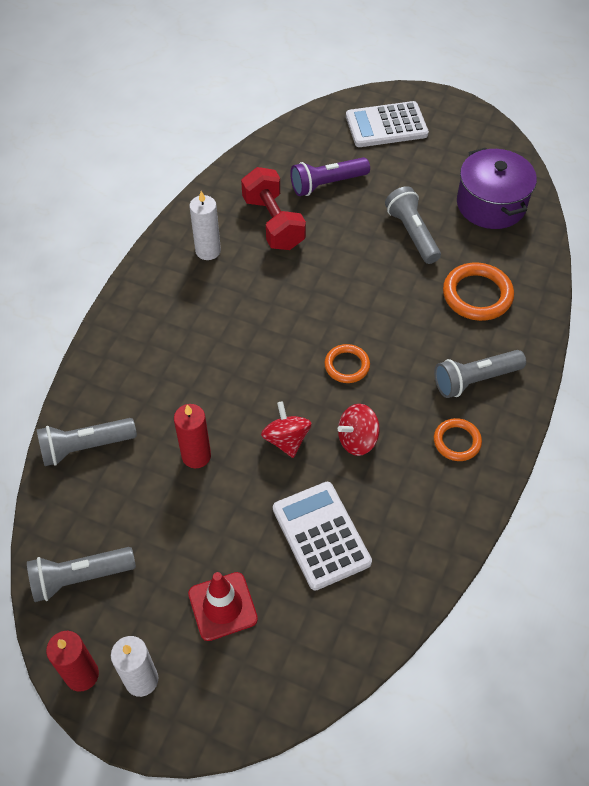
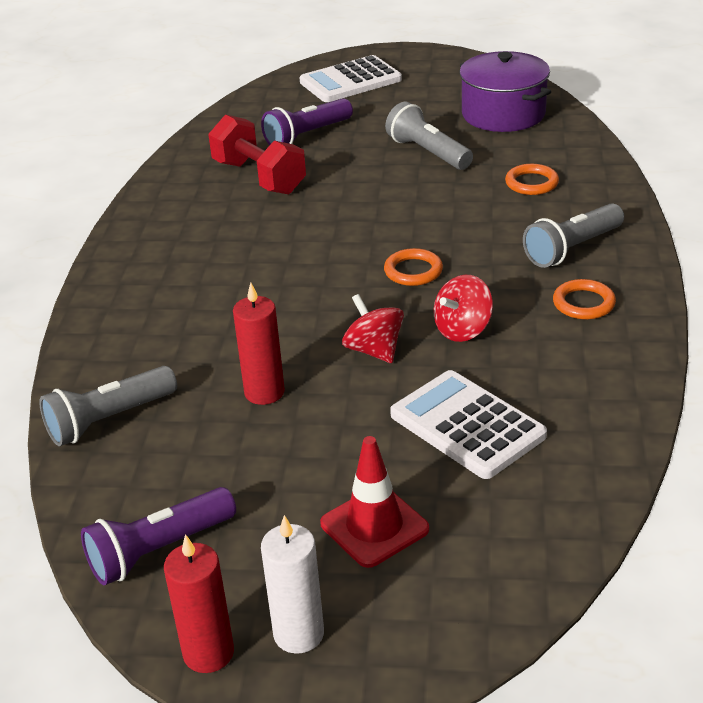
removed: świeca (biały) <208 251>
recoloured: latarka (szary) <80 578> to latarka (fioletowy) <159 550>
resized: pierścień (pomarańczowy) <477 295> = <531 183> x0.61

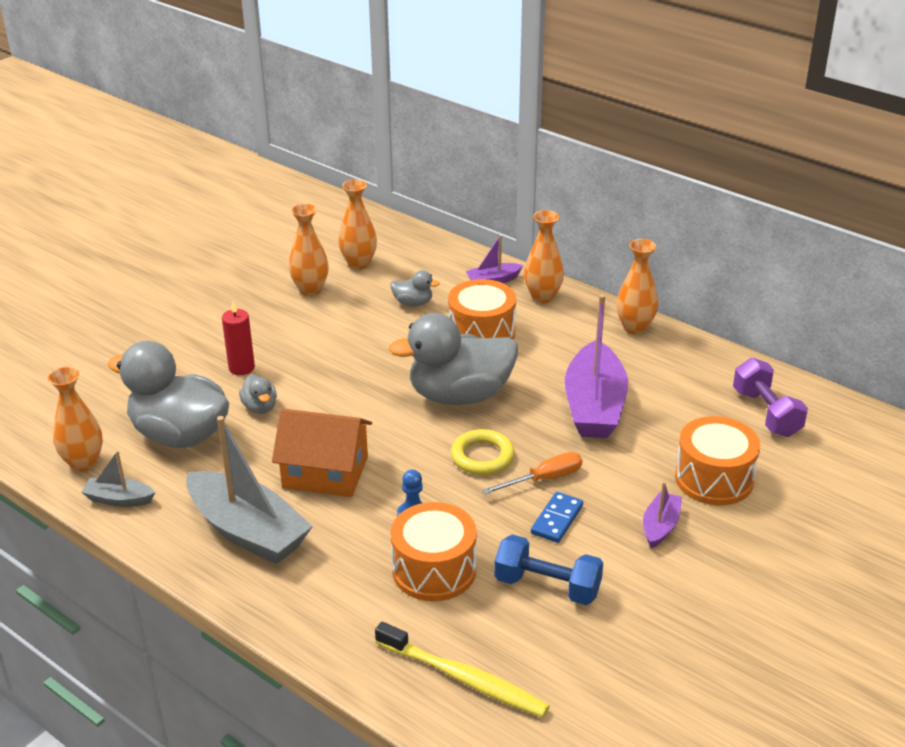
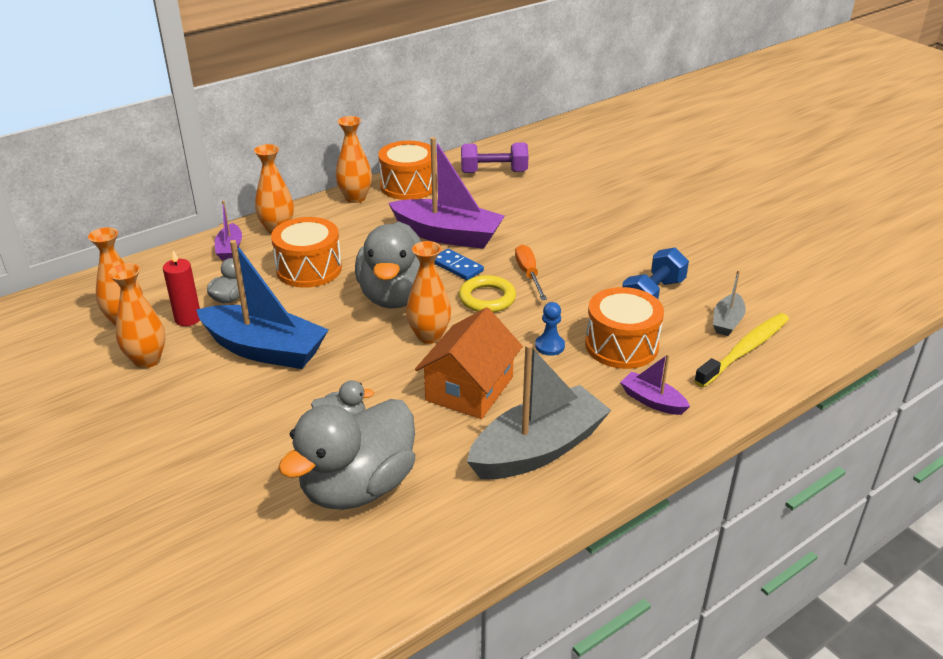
added: łódka (niebieski) <265 350>
moved: świeca (czerwony) <241 368> to <188 319>; wazon (pomarańczowy) <83 463> to <429 336>; bęben (pomarańczowy) <714 479> to <408 186>; łódka (szary) <119 499> to <727 322>; łódka (fioletowy) <660 526> to <652 401>; kostka domina (niebieski) <557 519> to <457 266>

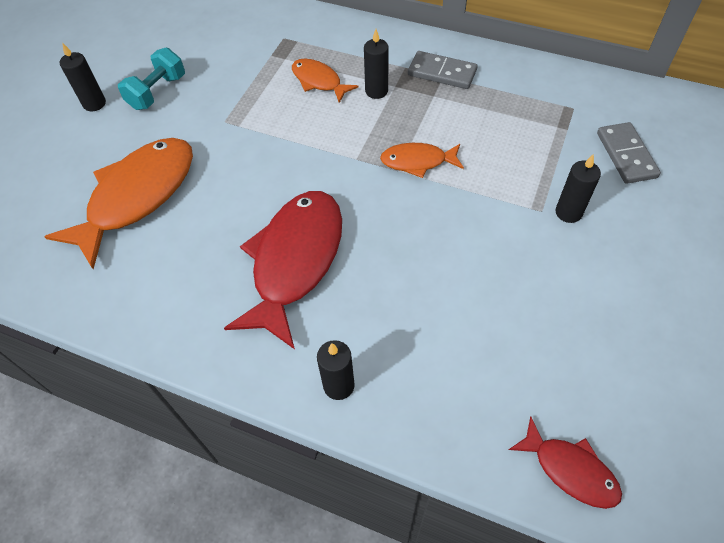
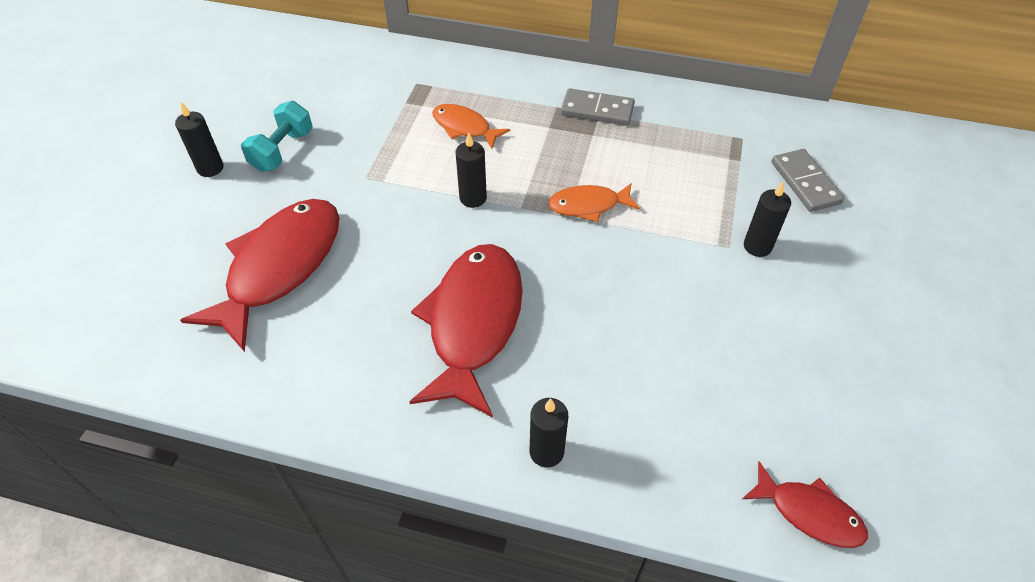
moved: świeca (czarny) <376 91> to <473 198>
recoloured: ryba (pomarańczowy) <137 197> to ryba (czerwony) <279 267>

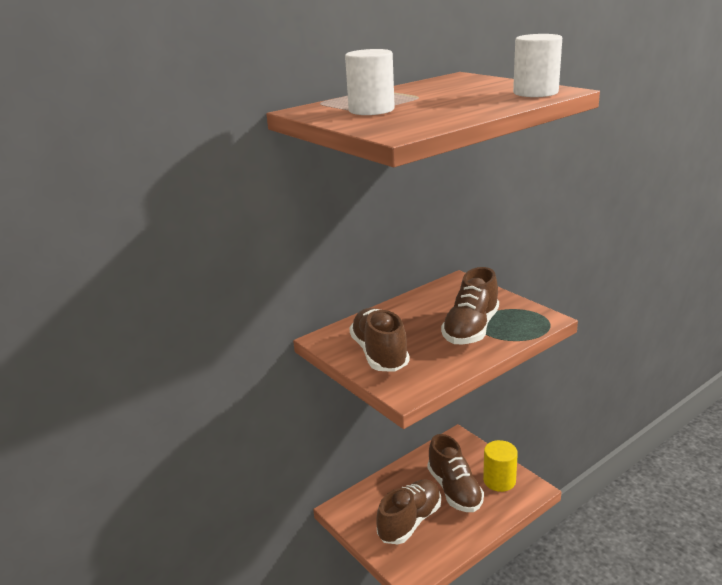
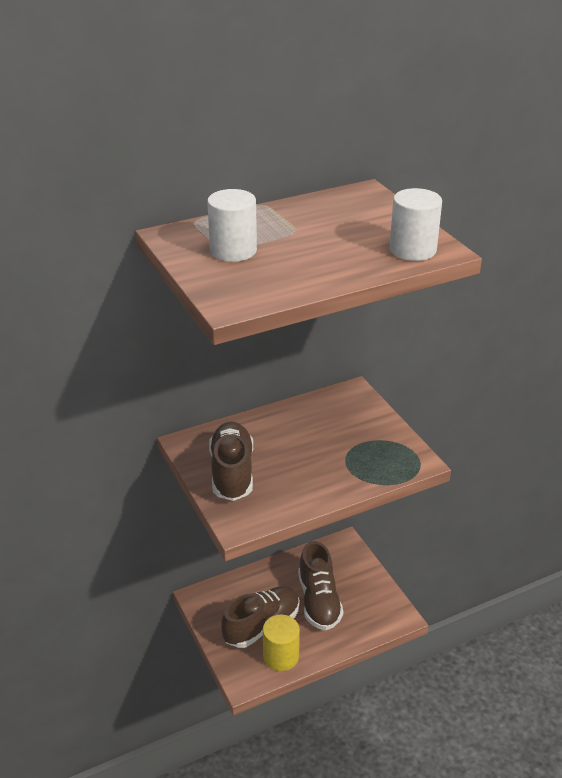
removed: but (brązowy) <471 329>
moved: walec (żółty) <499 480> to <281 656>

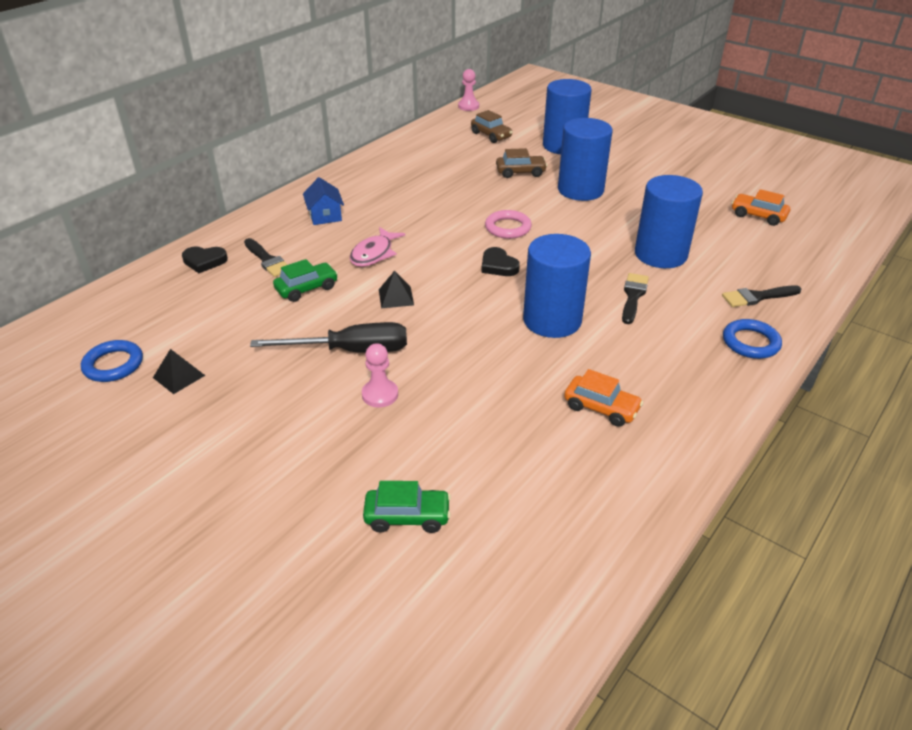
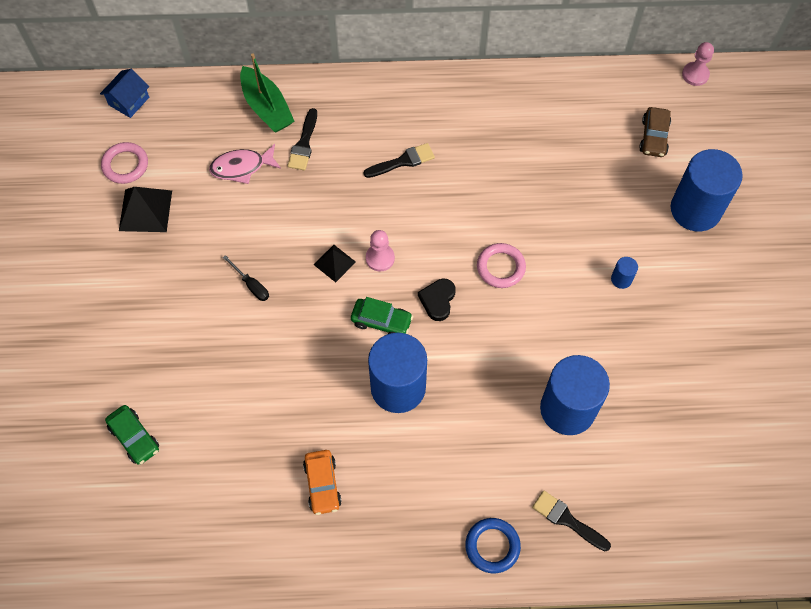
removed: samochód (brązowy) <520 172>; samochód (pomarańczowy) <758 216>
moved: domek (niebieski) <325 215> to <129 101>; ryba (różowy) <374 254> to <242 167>; samochód (zielony) <307 288> to <381 321>; pędzel (czarny) <633 296> to <403 161>; pionek (różowy) <380 394> to <380 258>
replaced: serce (czarny) <204 261> to łódka (zielony) <267 107>
recoloured: pierścień (niebieski) <113 365> to pierścień (różowy) <125 165>
resized: walec (niebieski) <580 190> = <621 279> x0.40; śrubokręt (czarny) <351 351> = <251 285> x0.49; piramida (czarny) <179 376> = <145 210> x1.61

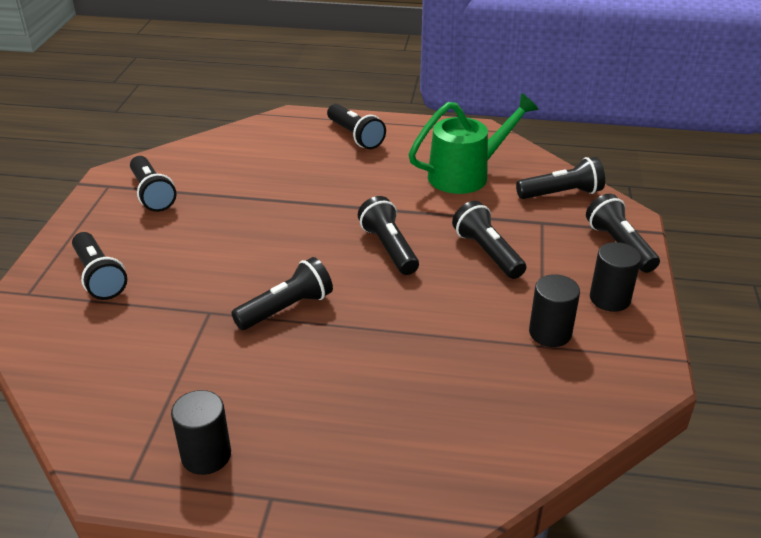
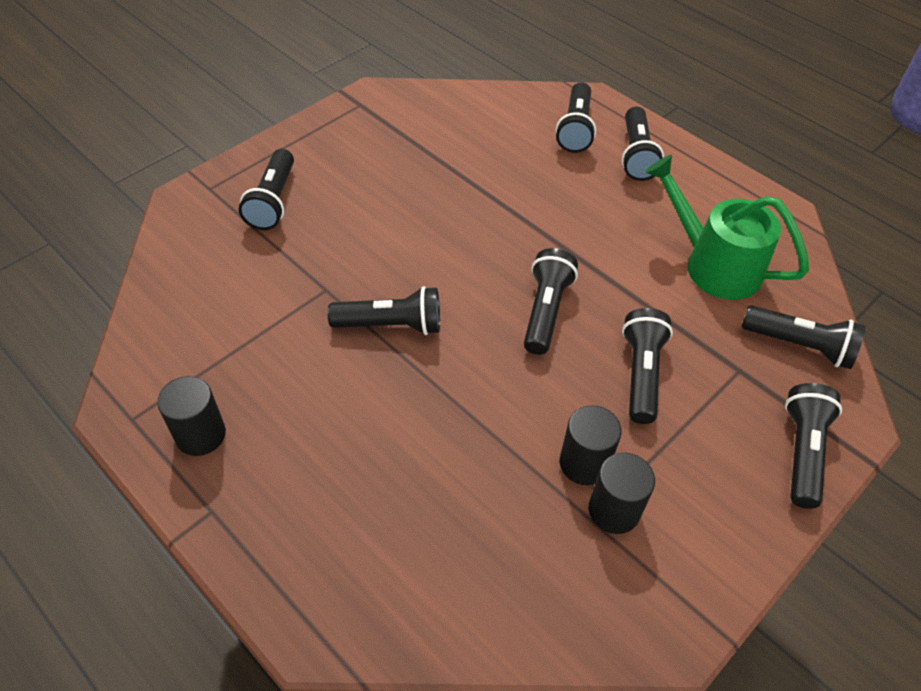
moved: latarka (czarny) <152 194> to <575 129>; walec (czarny) <610 299> to <584 463>
turned: konewka (zielony) <467 174> = <712 264> 150 degrees counterclockwise

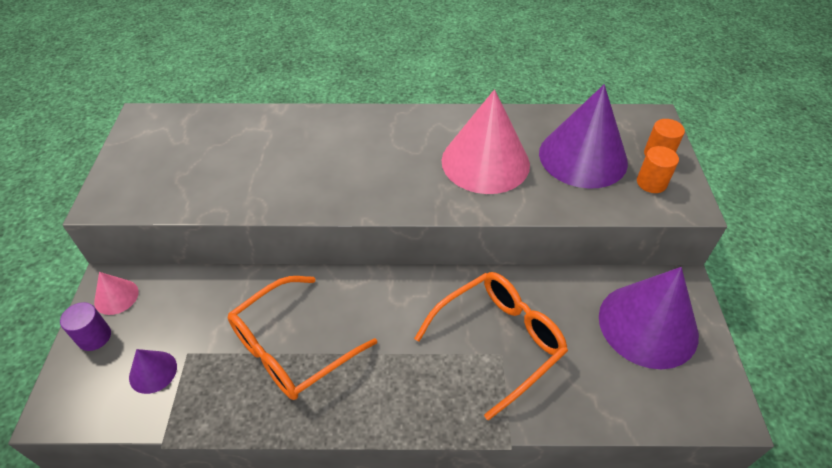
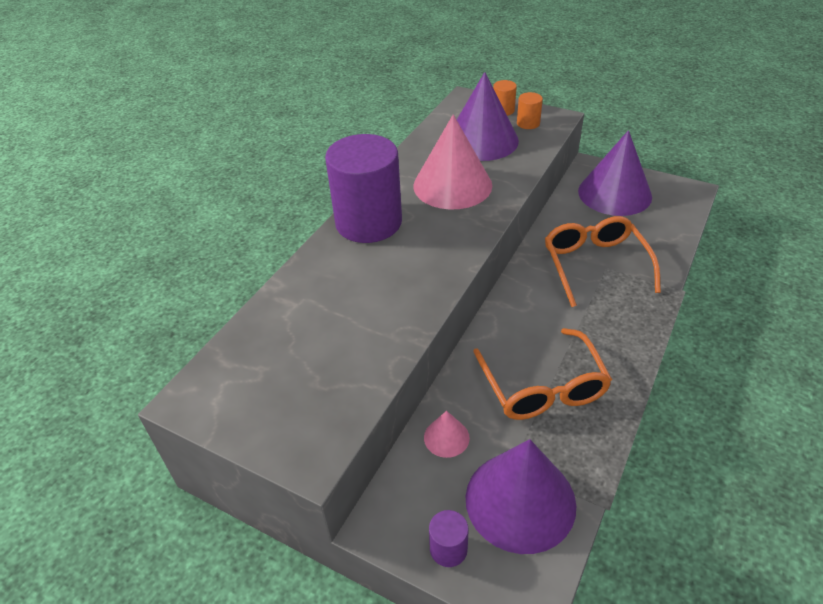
added: walec (fioletowy) <368 222>
moved: stożek (różowy) <116 296> to <446 437>
resized: stożek (fioletowy) <153 372> = <520 500> x2.22

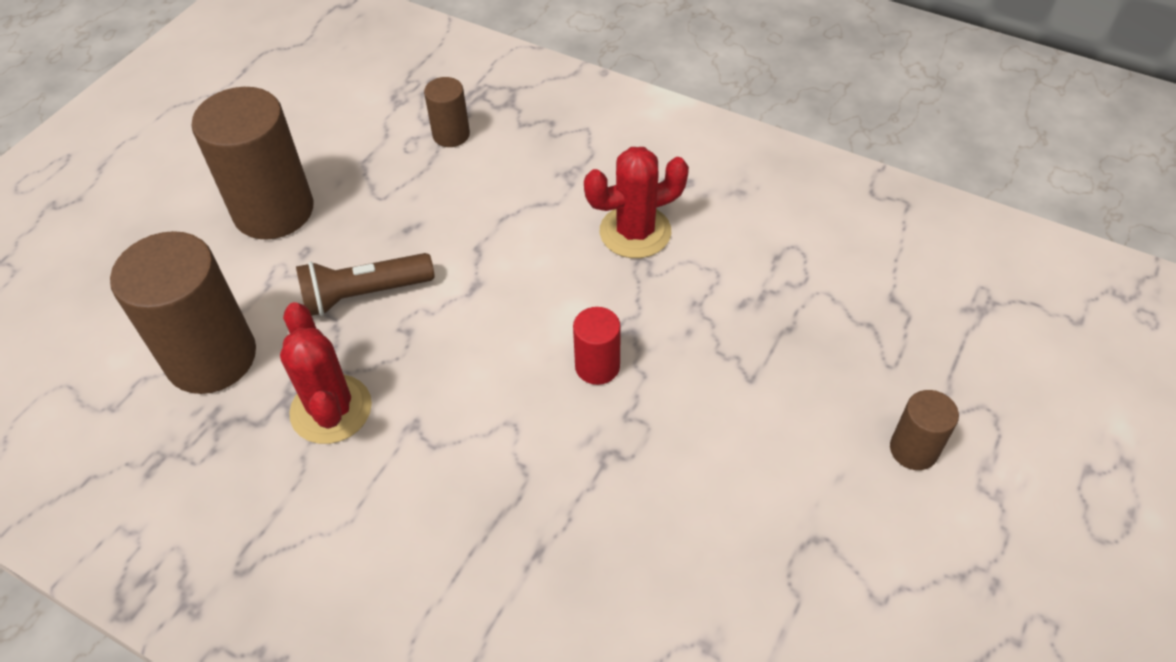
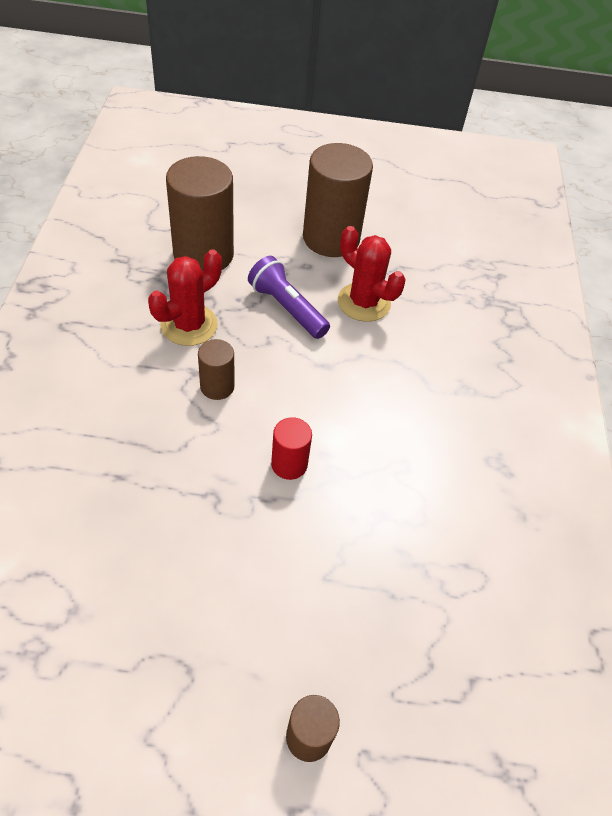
moved: walec (brązowy) <451 135> to <217 386>; kaktus (czerwony) <635 232> to <364 302>
recoloured: latarka (brązowy) <364 294> to latarka (fioletowy) <287 308>

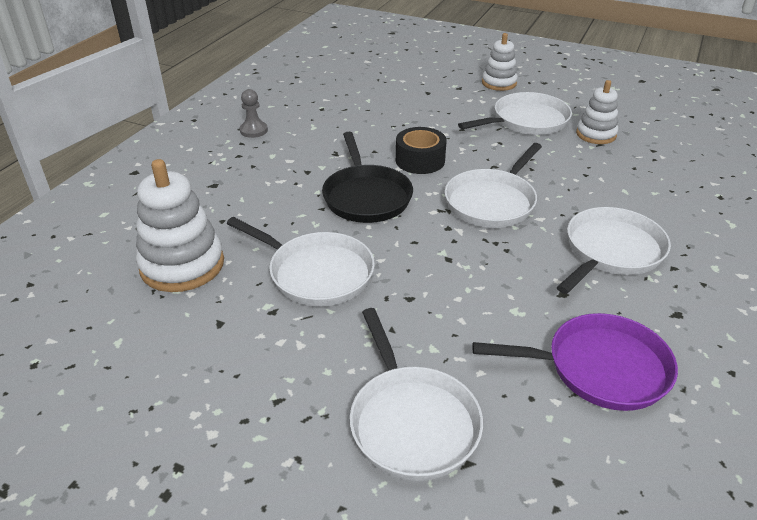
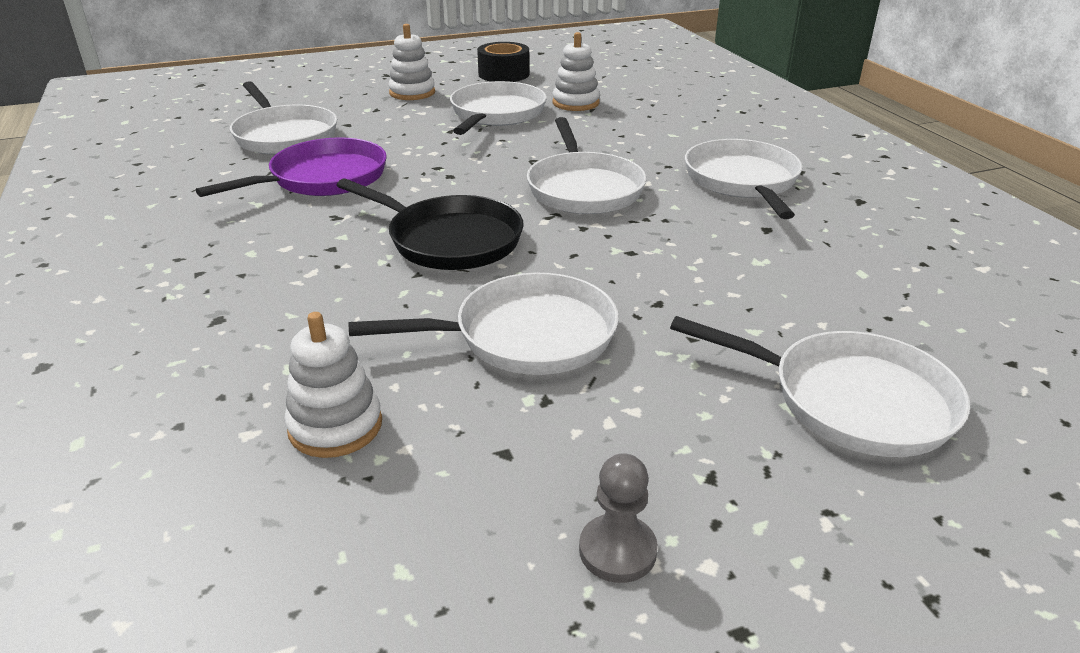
added: patelnia (biały) <284 135>
moved: pionek (szary) <253 130> to <617 550>; taśma klejąca (czarny) <420 160> to <503 74>; patelnia (fioletowy) <599 368> to <323 178>
resized: zabawka nakładanka (biały) <182 265> = <335 426> x0.62

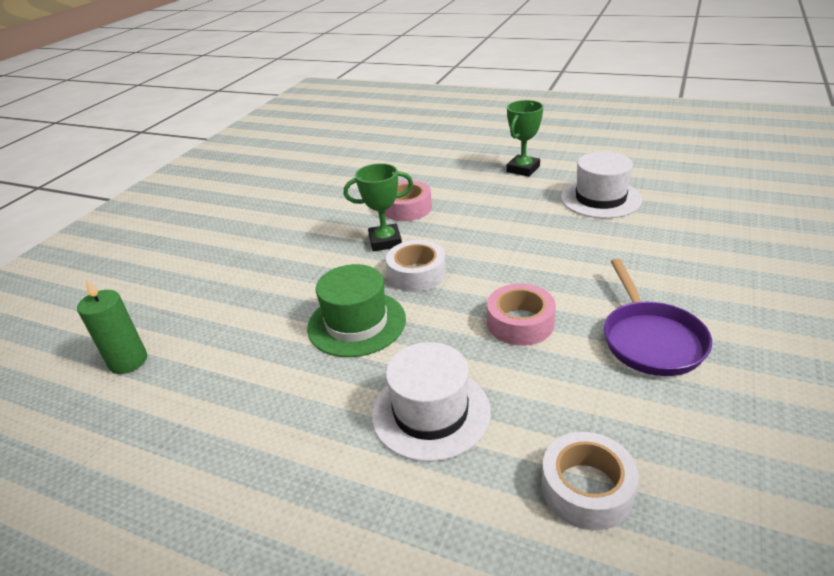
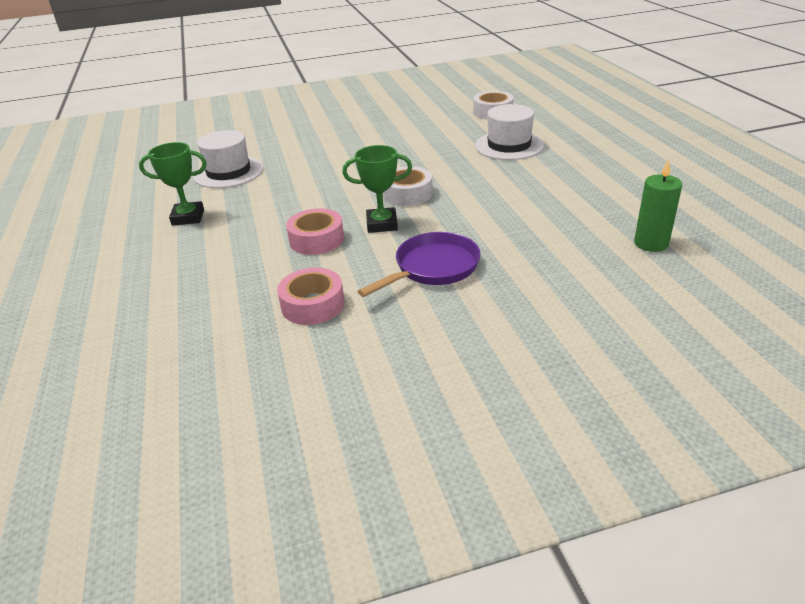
removed: kapelusz (zielony) <356 323>
moved: patelnia (fioletowy) <650 339> to <433 268>; taśma klejąca (różowy) <520 323> to <313 305>
turned: puchar (zielony) <385 241> = <382 224> 45 degrees counterclockwise

